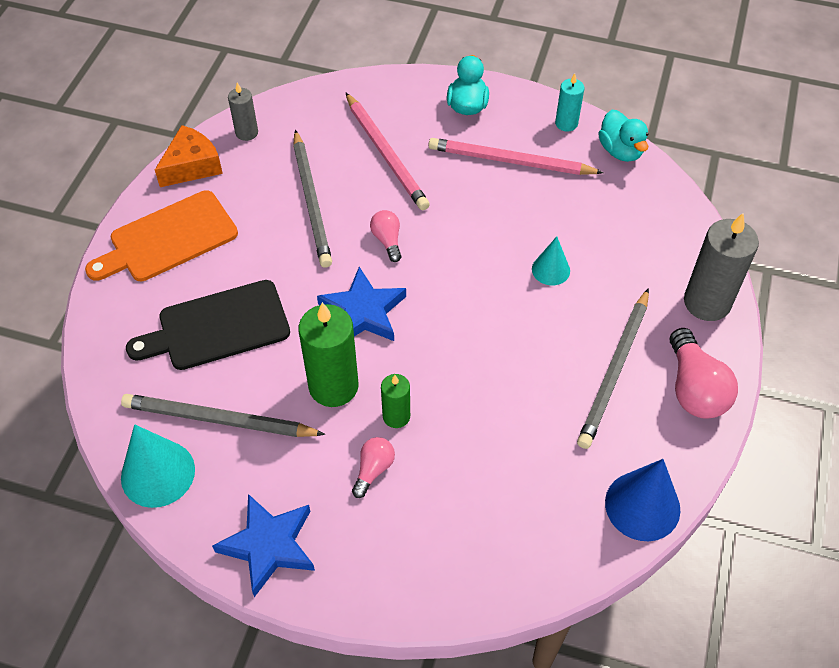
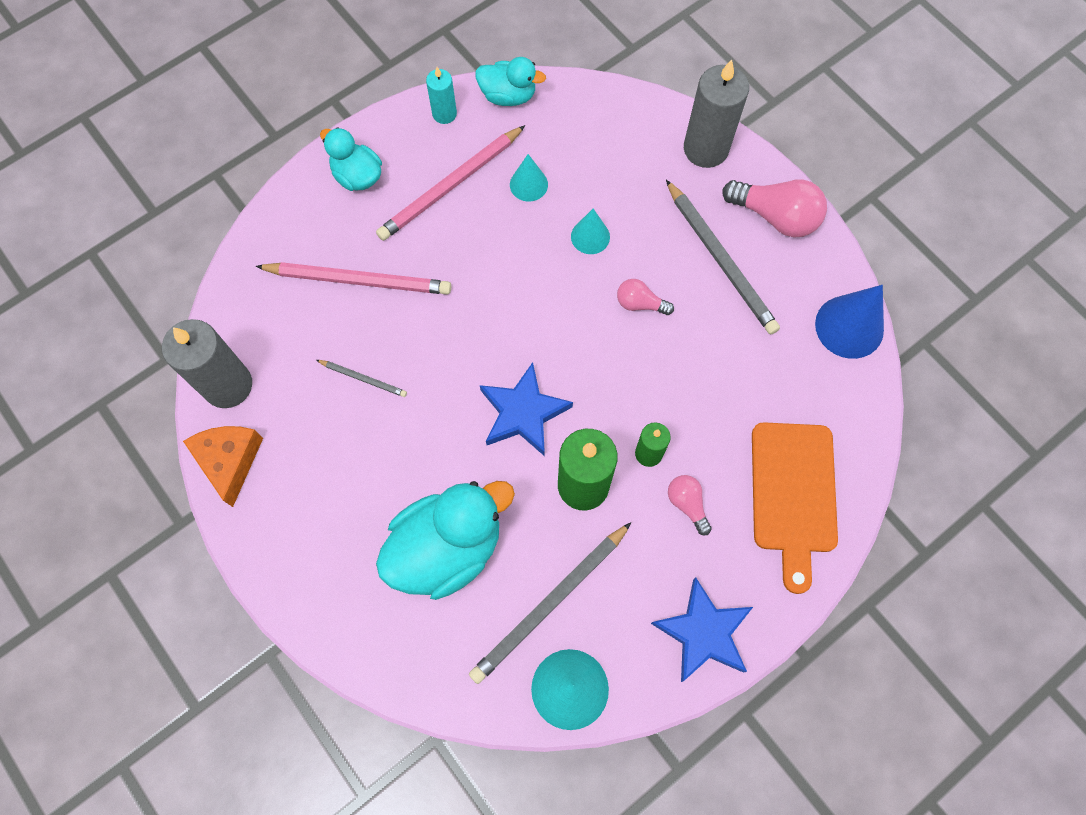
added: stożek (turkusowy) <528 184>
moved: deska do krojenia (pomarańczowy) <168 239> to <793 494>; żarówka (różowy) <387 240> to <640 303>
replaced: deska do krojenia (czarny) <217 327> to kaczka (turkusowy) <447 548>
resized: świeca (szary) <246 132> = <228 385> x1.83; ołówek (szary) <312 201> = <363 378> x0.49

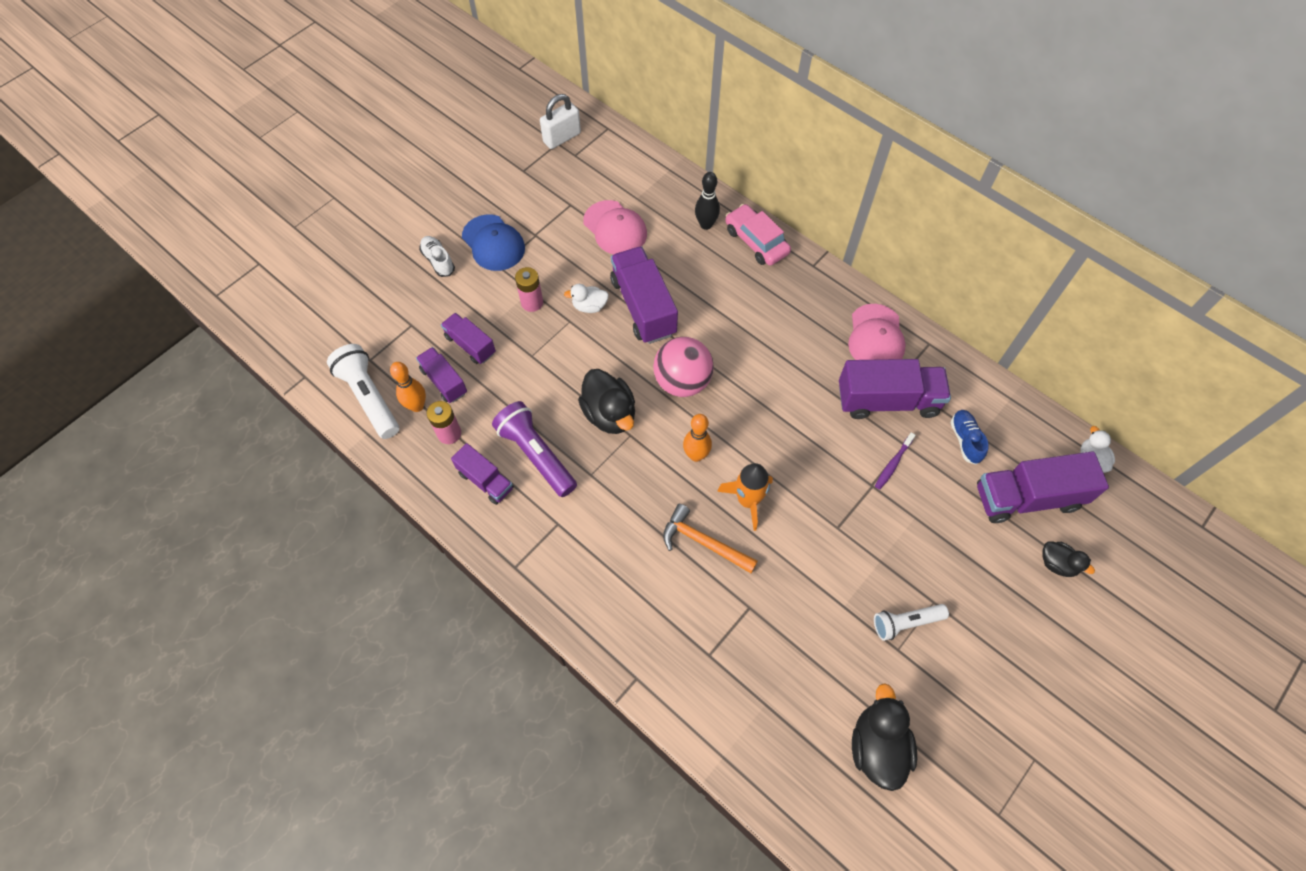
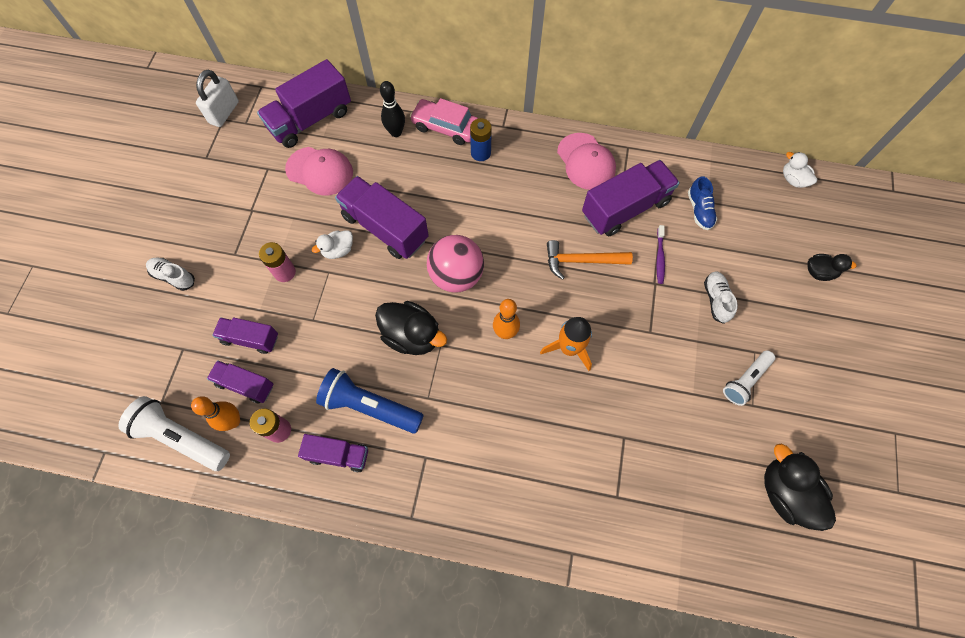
removed: czapka (niebieski) <493 243>
added: bateria (niebieski) <480 153>; but (biały) <716 300>
moved: ciężarówka (fioletowy) <1027 497> to <310 120>; młotek (pomarańczowy) <703 542> to <582 261>
recoloured: latarka (fioletowy) <536 454> to latarka (niebieski) <370 406>
turned: but (niebieski) <965 440> = <699 210> 150 degrees counterclockwise

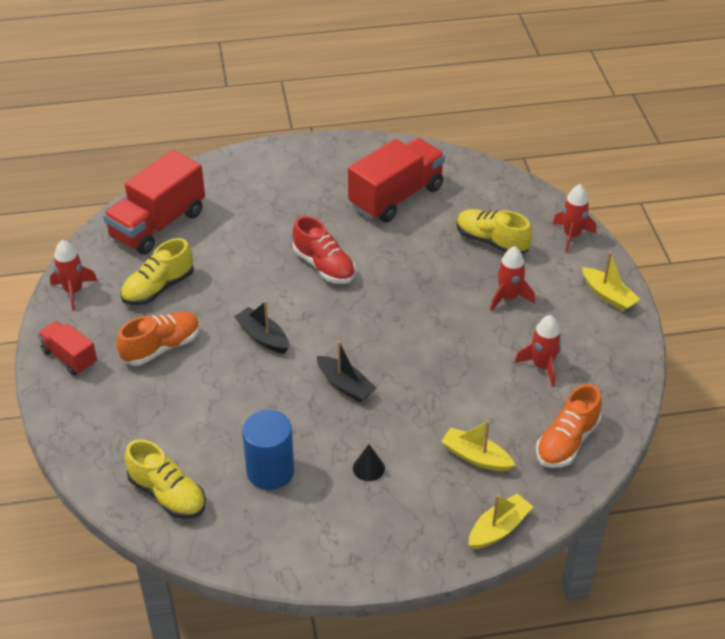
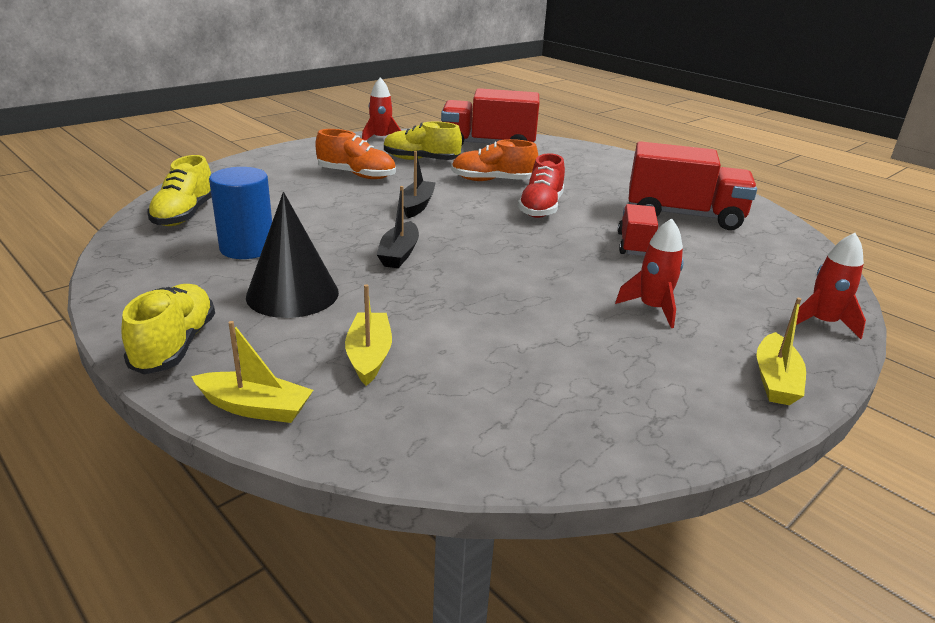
removed: rakieta (czerwony) <542 366>
moved: but (żółty) <491 241> to <175 345>; ciężarówka (czerwony) <70 357> to <634 245>; but (pomarańczowy) <567 442> to <492 181>
resized: stożek (czarny) <368 468> = <292 294> x2.25

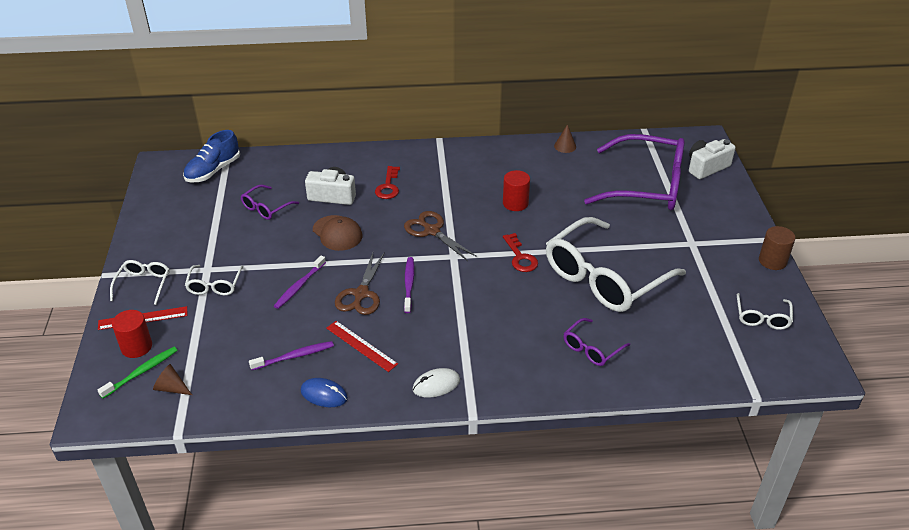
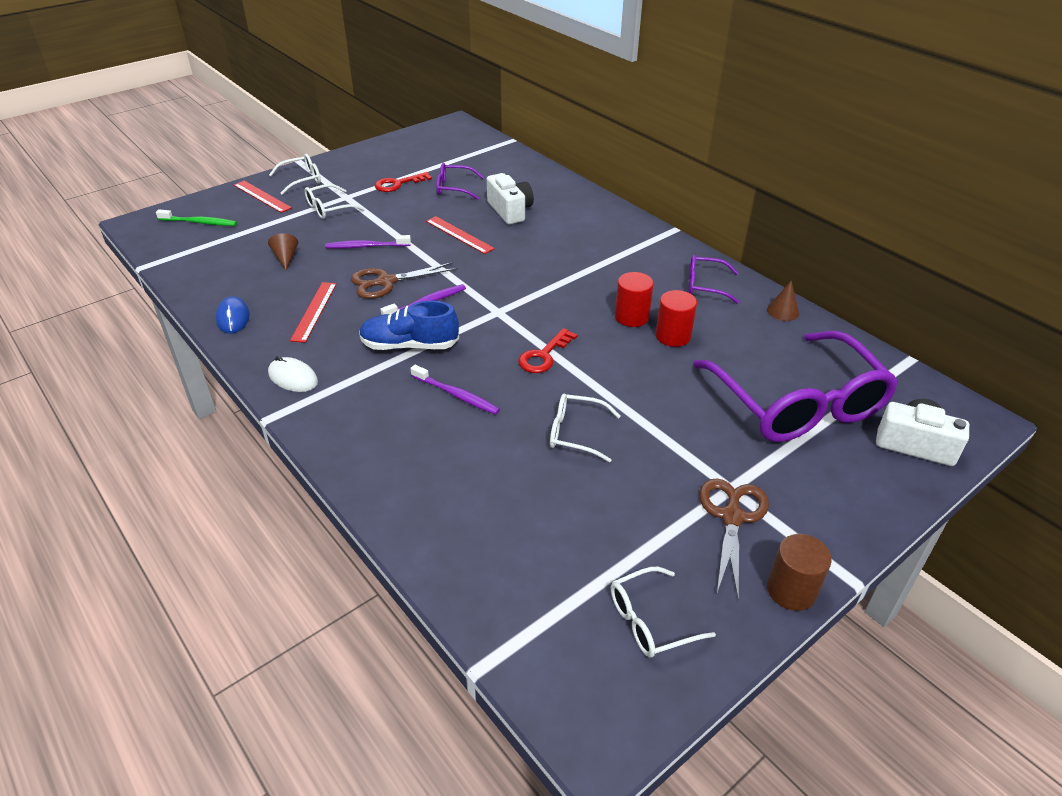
moved: but (niebieski) <213 171> to <409 345>; klucz (czerwony) <388 186> to <398 184>; nożyczki (brązowy) <432 231> to <732 517>; walec (czerwony) <136 347> to <673 336>; okulary (fioletowy) <591 348> to <705 285>; szczoteczka do zębów (fioletowy) <294 356> to <456 395>; stożek (brązowy) <171 388> to <285 258>
replaced: czapka (brązowy) <337 233> to linijka (czerwony) <459 235>
resized: okulary (biały) <604 278> = <576 433> x0.44

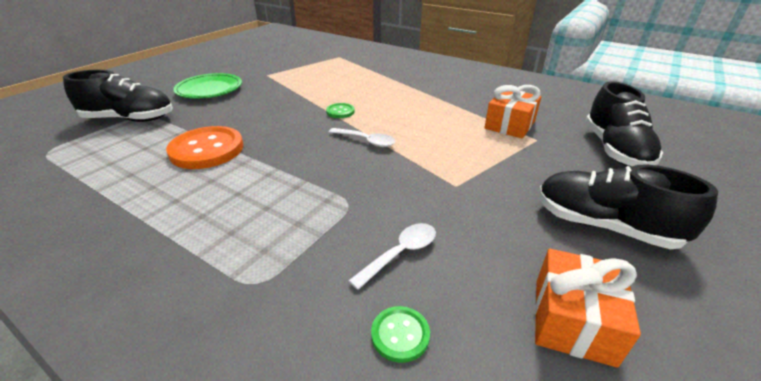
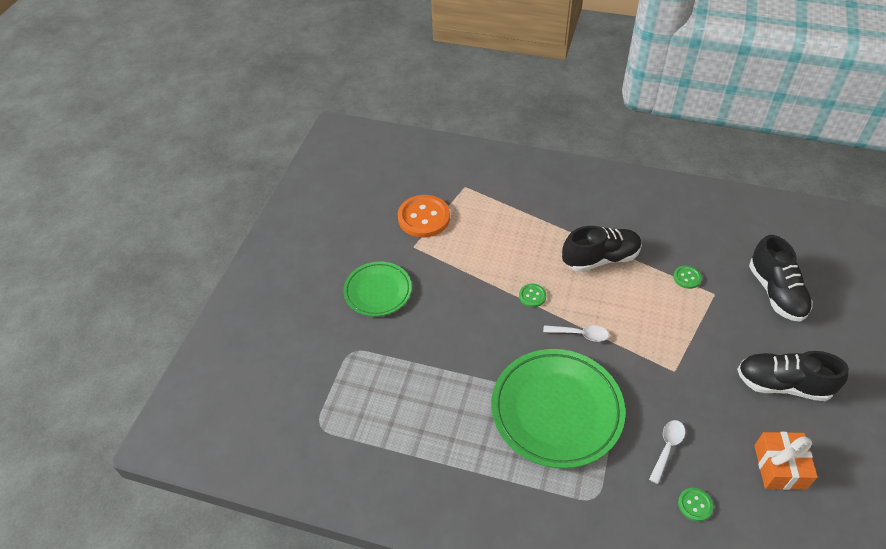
added: talerz (zielony) <556 410>
moved: but (czarny) <130 119> to <600 258>; guzik (pomarańczowy) <207 149> to <424 217>
replaced: prezent (pomarańczowy) <510 125> to guzik (zielony) <687 278>

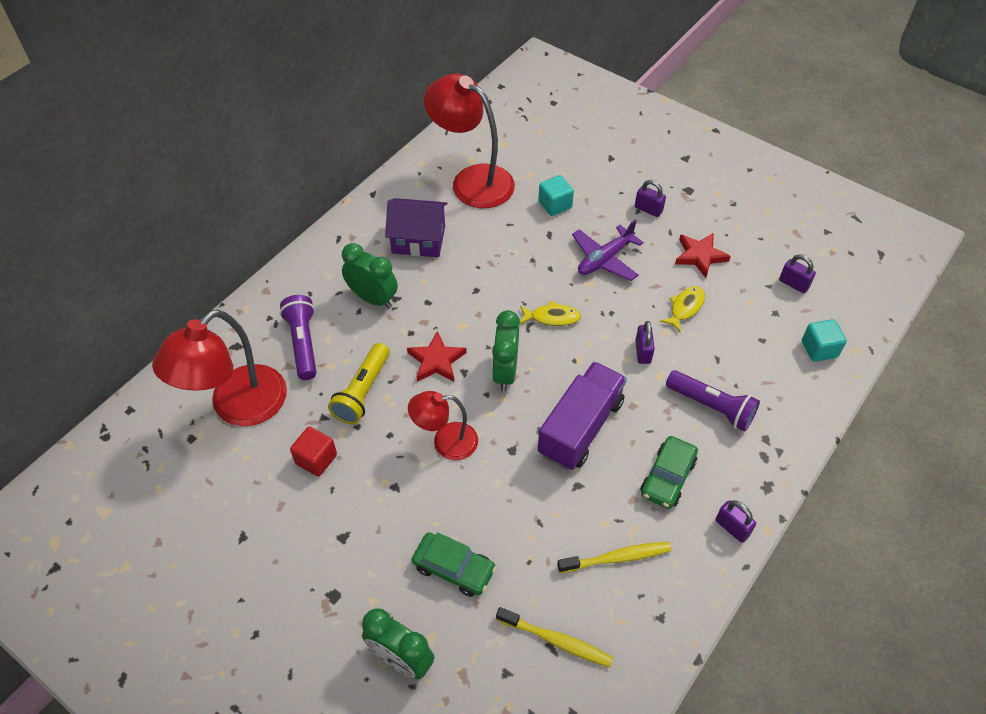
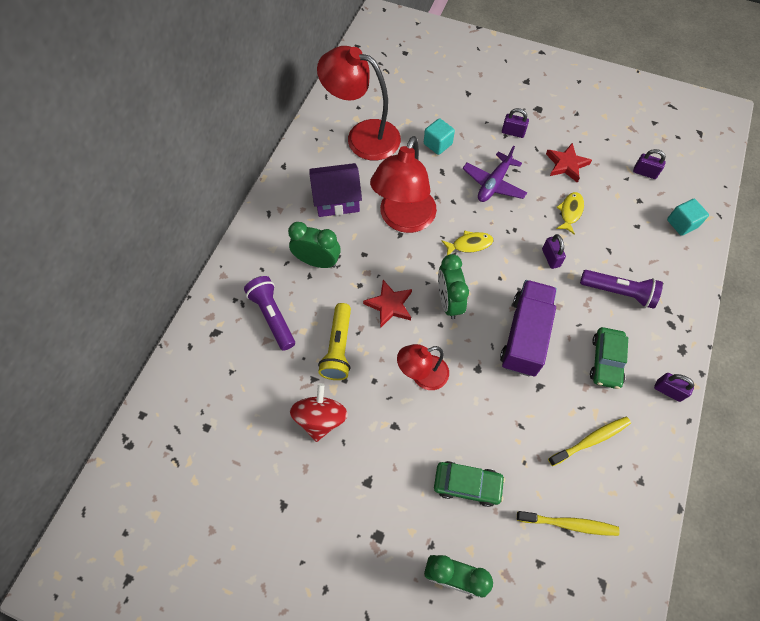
moved: lampka (czerwony) <238 407> to <403 220>
replaced: sześcian (czerwony) <316 459> to bączek (czerwony) <320 418>

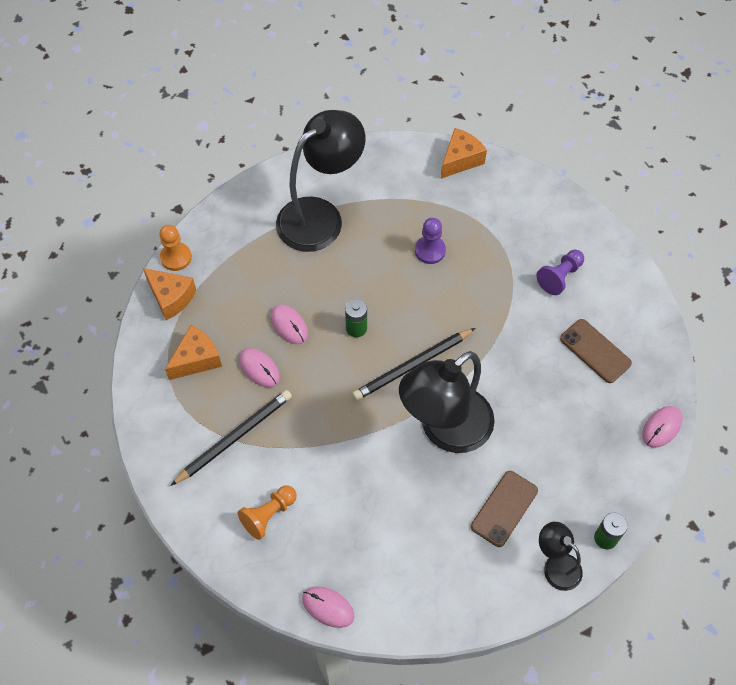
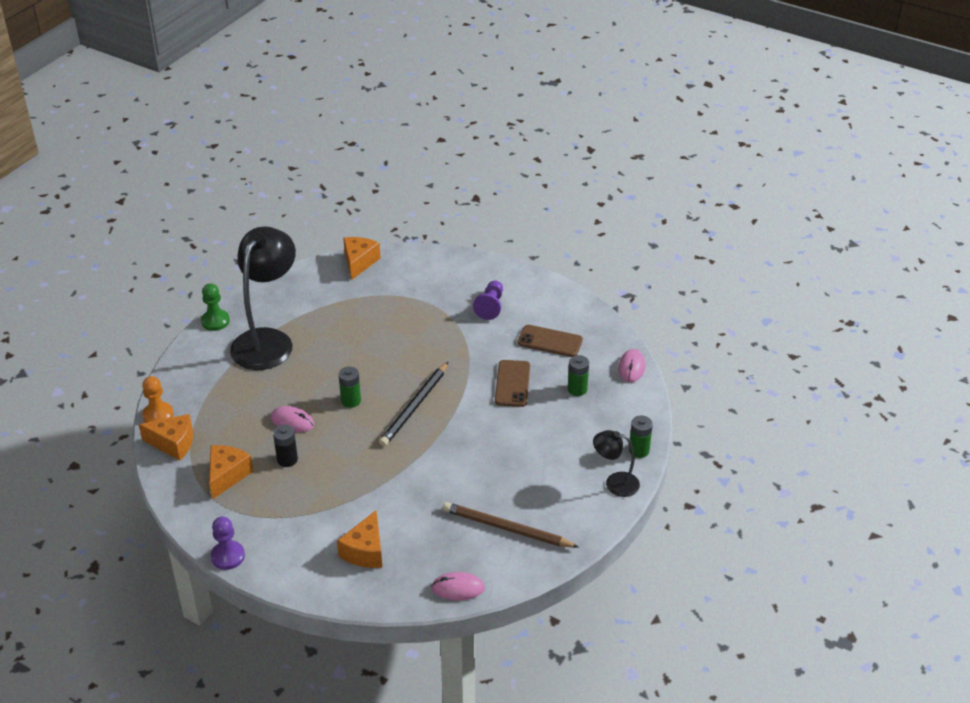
removed: lampka (czarny) <445 430>; ołówek (czarny) <234 437>
added: pionek (zielony) <215 321>; bateria (zielony) <577 389>; ołówek (brązowy) <506 528>
moved: pionek (fioletowy) <430 250> to <228 556>; telefon (brązowy) <504 508> to <512 384>
replaced: myszka (różowy) <259 368> to bateria (czarny) <287 459>; pionek (pomarańczowy) <268 515> to ser (pomarańczowy) <365 551>

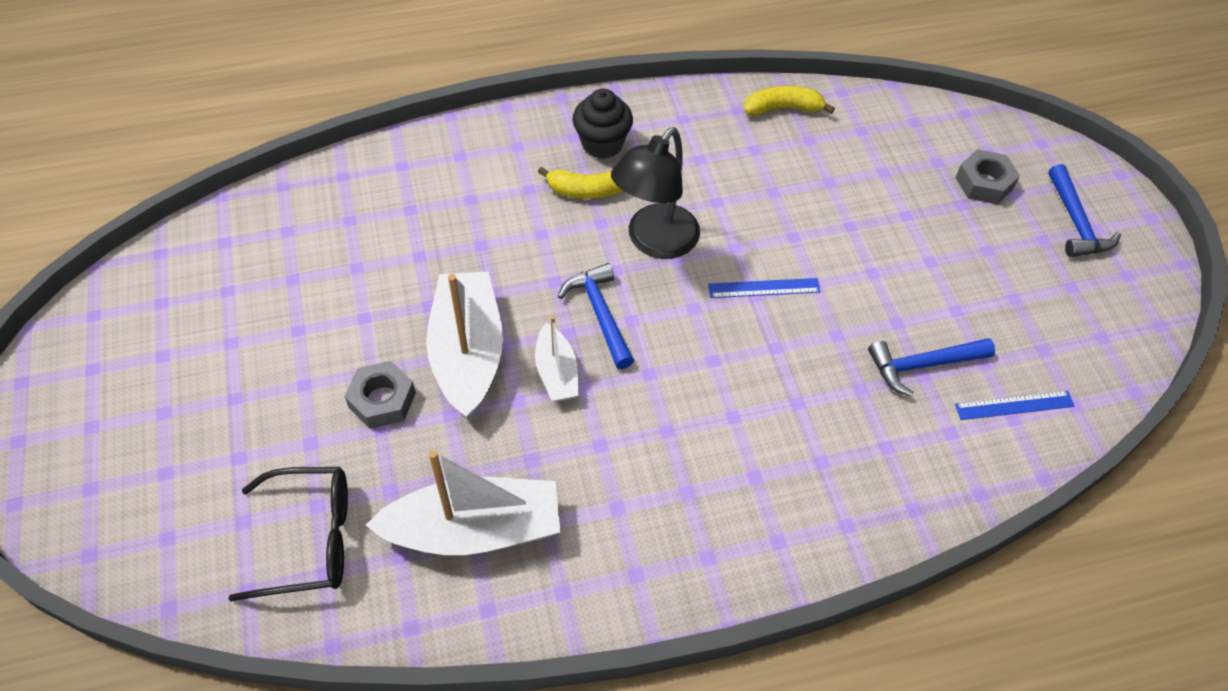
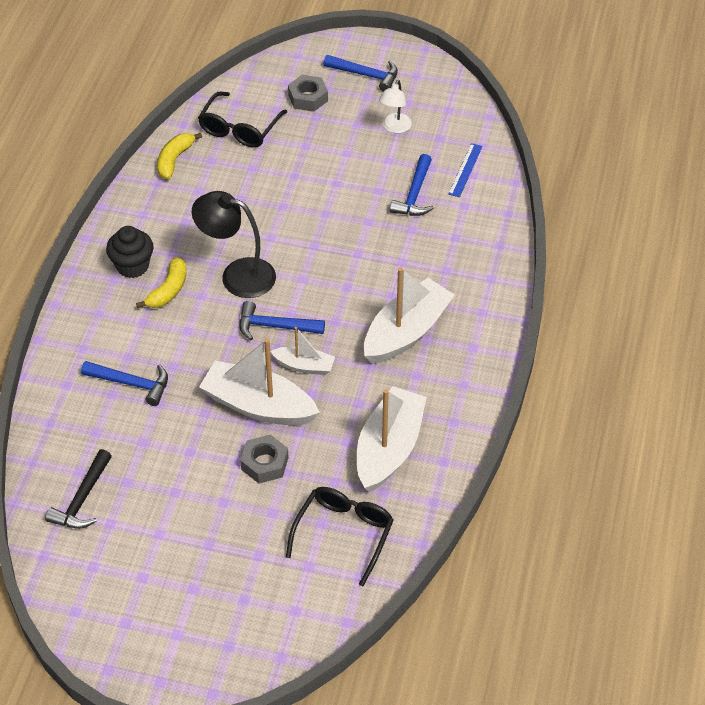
removed: linijka (niebieski) <764 288>
added: lampka (biały) <394 128>; okulary (czarny) <239 129>; łódka (biały) <406 332>; młotek (niebieski) <132 383>; młotek (czarny) <82 499>
turned: lampka (czarny) <654 242> = <237 275> 135 degrees clockwise

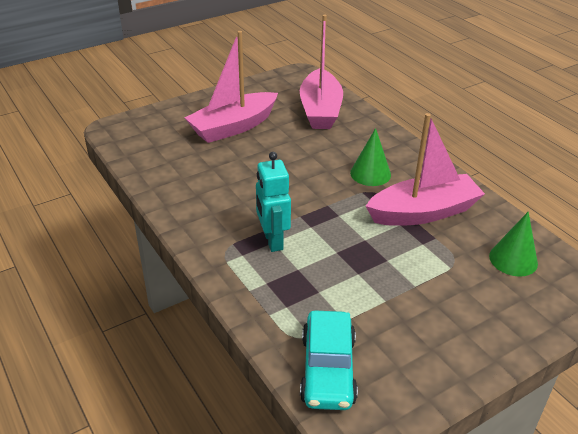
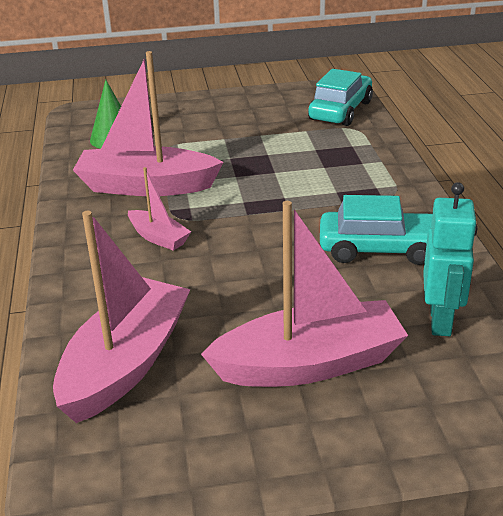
added: samochód (turkusowy) <380 249>
moved: robot (turkusowy) <272 241> to <441 321>
replaced: stożek (zielony) <370 173> to łódka (różowy) <158 237>

